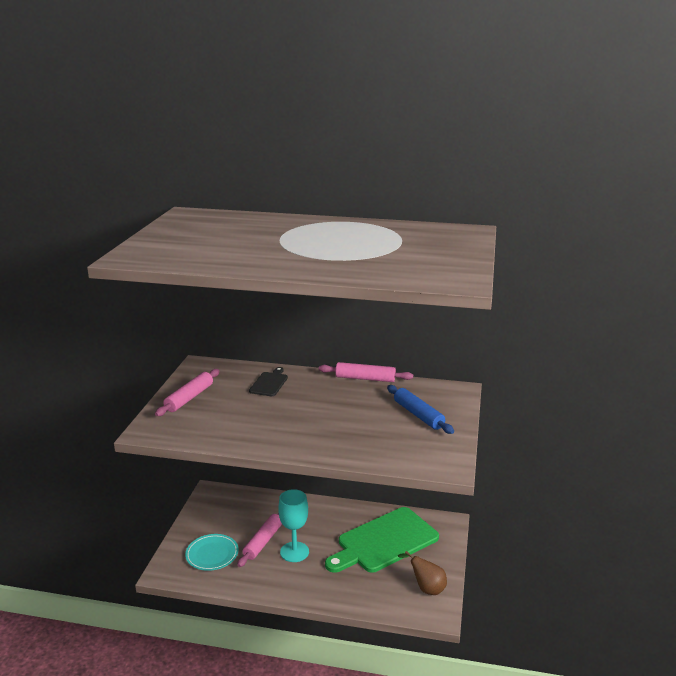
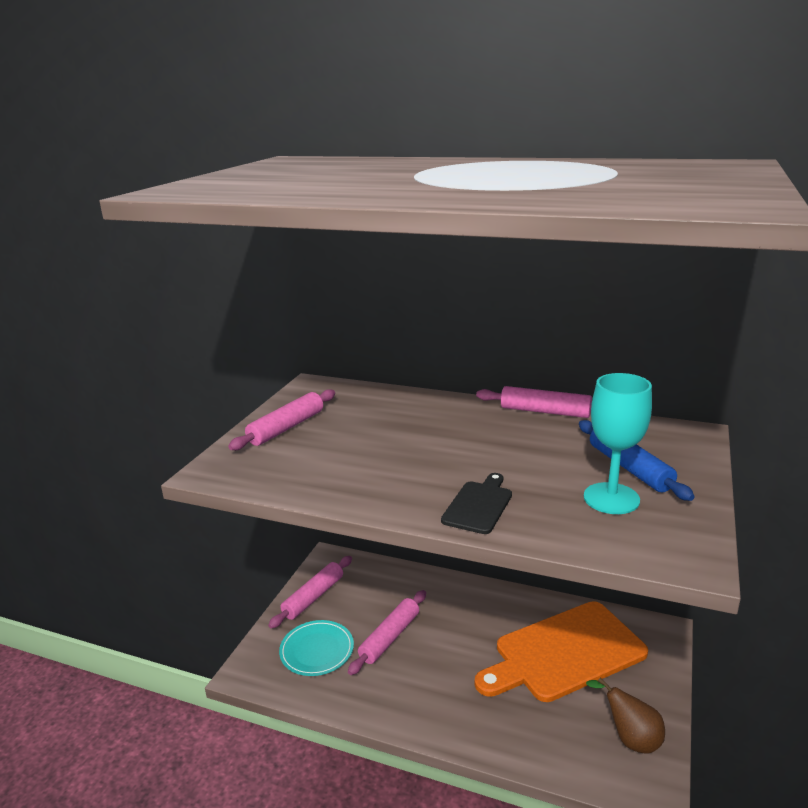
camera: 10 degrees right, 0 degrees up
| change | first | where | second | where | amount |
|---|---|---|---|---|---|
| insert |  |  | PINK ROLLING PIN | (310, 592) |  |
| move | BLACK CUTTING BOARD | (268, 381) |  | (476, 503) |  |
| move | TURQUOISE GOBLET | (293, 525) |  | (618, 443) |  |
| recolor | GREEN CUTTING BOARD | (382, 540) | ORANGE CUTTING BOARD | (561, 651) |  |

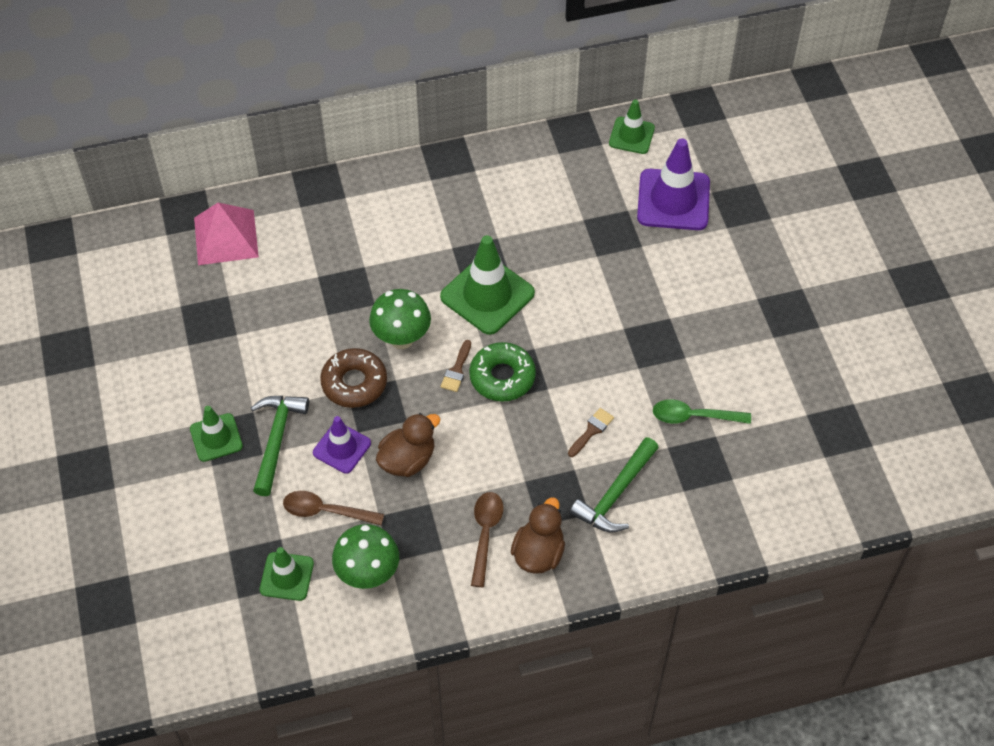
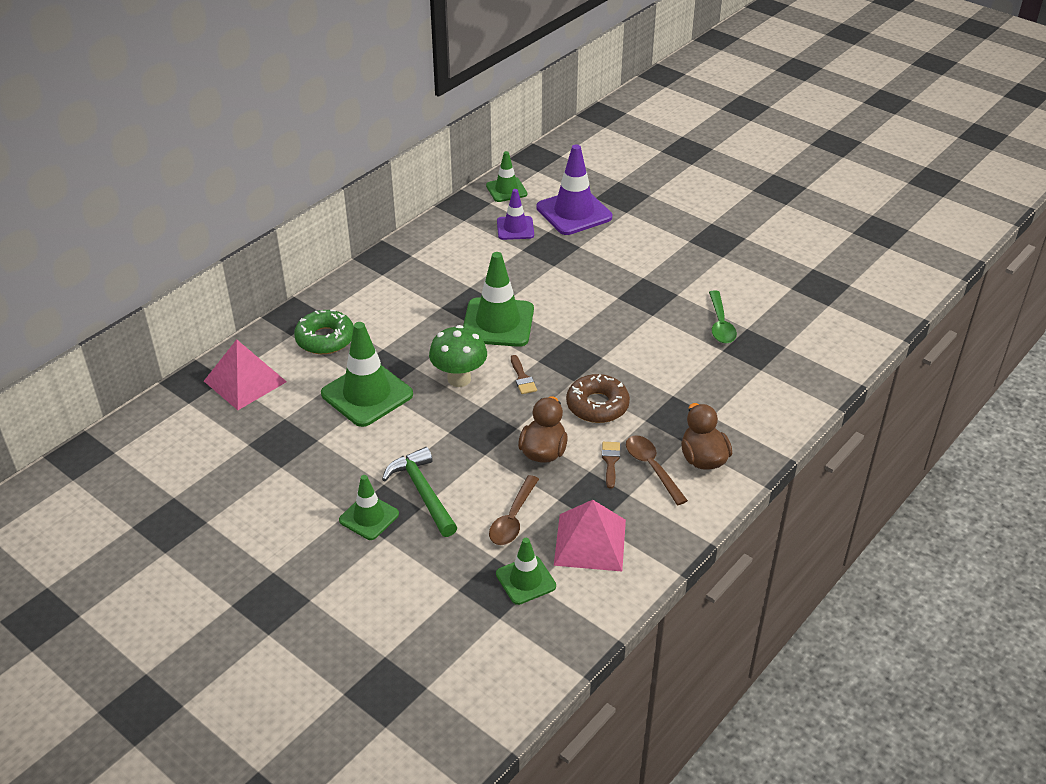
camera: 35 degrees left, 15 degrees down
| change | first | where | second | where | amount |
|---|---|---|---|---|---|
| delete | GREEN HAMMER | (614, 485) |  |  |  |
| insert |  |  | GREEN TRAFFIC CONE | (367, 374) |  |
| move | PURPLE TRAFFIC CONE | (342, 445) |  | (515, 214) |  |
| move | BROWN DONUT | (353, 378) |  | (598, 398) |  |
| move | GREEN DONUT | (502, 372) |  | (324, 332) |  |
| move | BROWN BRUSH | (591, 432) |  | (611, 465) |  |
| replace | GREEN MUSHROOM | (365, 556) | PINK PYRAMID | (590, 536) |  |
| rotate | BROWN SPOON | (333, 508) |  | (514, 510) | 45 degrees counterclockwise |
| rotate | GREEN SPOON | (702, 411) |  | (723, 317) | 60 degrees counterclockwise |

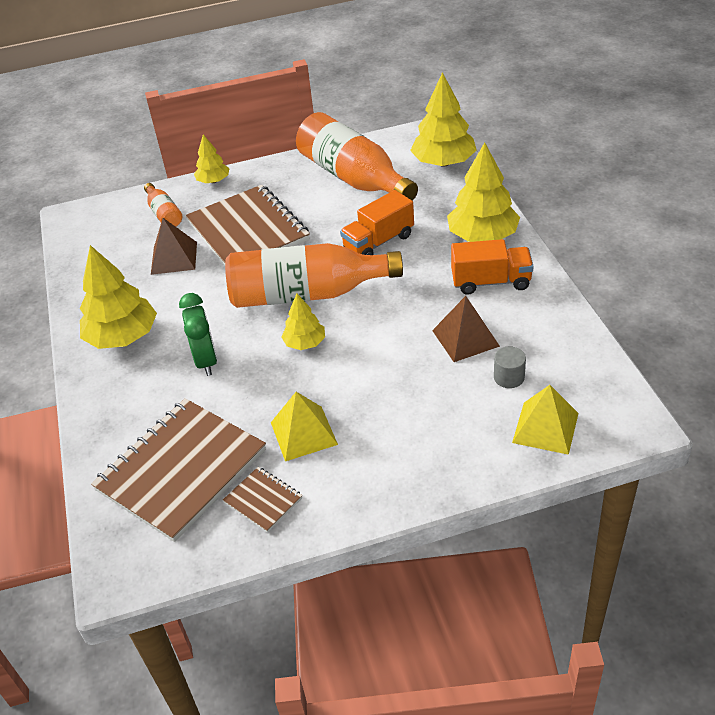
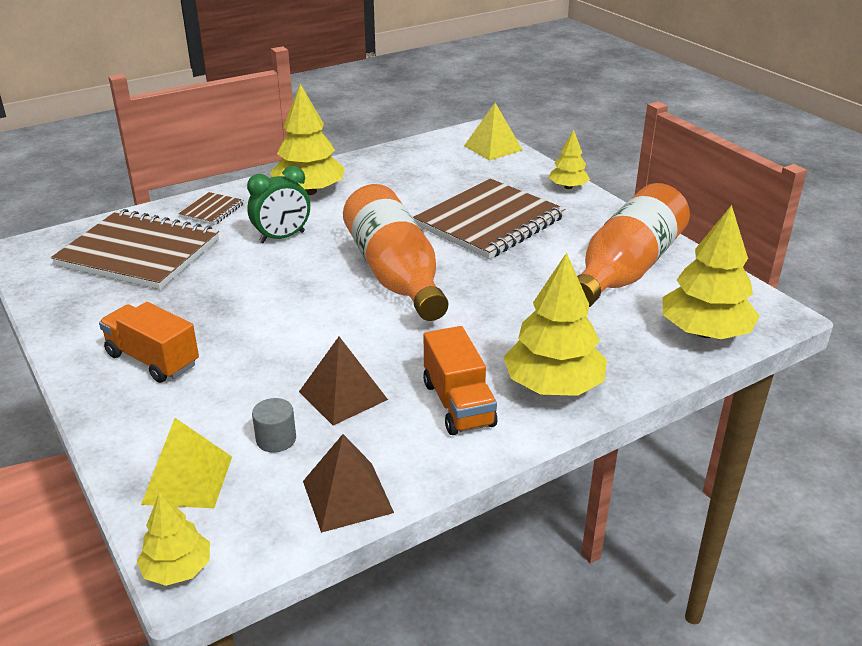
camera: 70 degrees right, 10 degrees down
| change | first | where | second | where | amount |
|---|---|---|---|---|---|
| delete | ORANGE BOTTLE | (163, 205) |  |  |  |
| move | BROWN PYRAMID | (174, 246) |  | (348, 483) |  |
| move | BROWN NOTEBOOK | (262, 500) |  | (211, 208) |  |
| move | YELLOW PYRAMID | (304, 426) |  | (493, 132) |  |
| move | YELLOW TREE | (303, 321) |  | (173, 539) |  |
| move | ORANGE TRUCK | (377, 222) |  | (149, 342) |  |

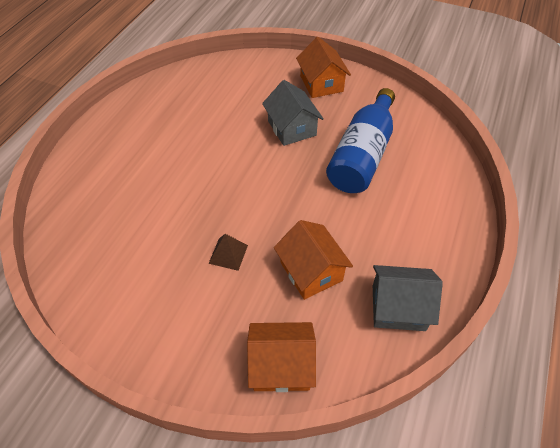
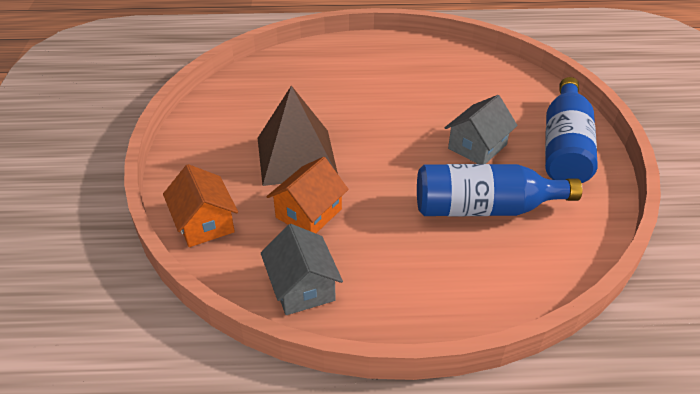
camera: 65 degrees right, 10 degrees down
| change | first | where | second | where | amount |
|---|---|---|---|---|---|
| replace | ORANGE HOUSE | (323, 67) | BLUE BOTTLE | (571, 130) |  |
| resize | BROWN PYRAMID | (228, 252) |  | (298, 136) | x2.47 |

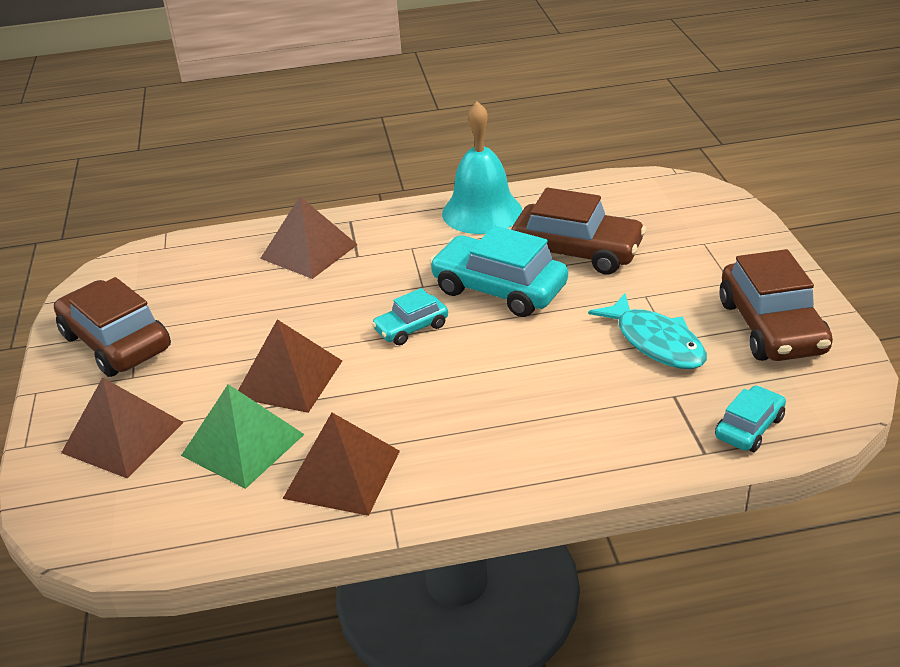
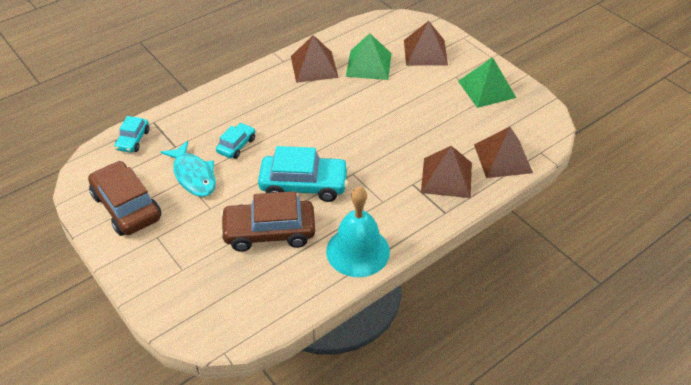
camera: 150 degrees right, 10 degrees up
| change | first | where | second | where | amount |
|---|---|---|---|---|---|
| move | BROWN PYRAMID | (290, 366) |  | (503, 152) |  |
| move | TURQUOISE CAR | (410, 316) |  | (235, 141) |  |
| replace | BROWN CAR | (112, 327) | GREEN PYRAMID | (487, 82) |  |
| rotate | TURQUOISE FISH | (647, 331) |  | (188, 169) | 150 degrees counterclockwise |

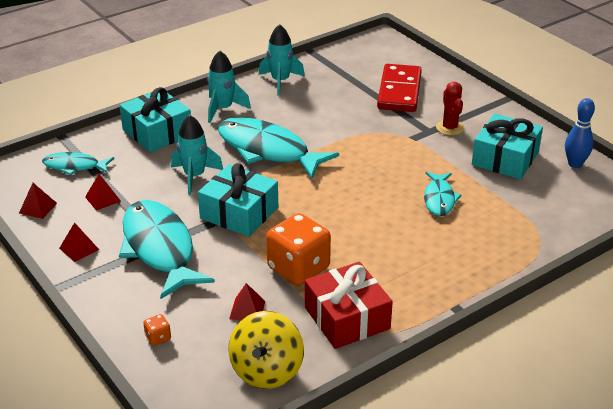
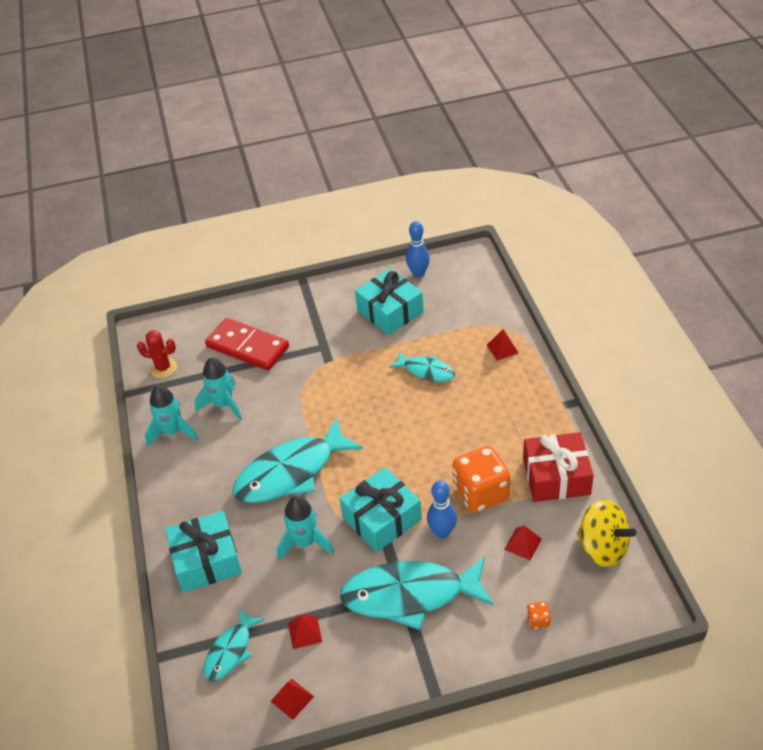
camera: 65 degrees left, 10 degrees up
| change | first | where | second | where | amount |
|---|---|---|---|---|---|
| insert |  |  | BLUE BOWLING PIN | (442, 509) |  |
| move | RED PYRAMID | (79, 242) |  | (503, 345) |  |
| move | TURQUOISE ROCKET | (229, 87) |  | (218, 388) |  |
| move | RED CACTUS | (450, 109) |  | (157, 354) |  |

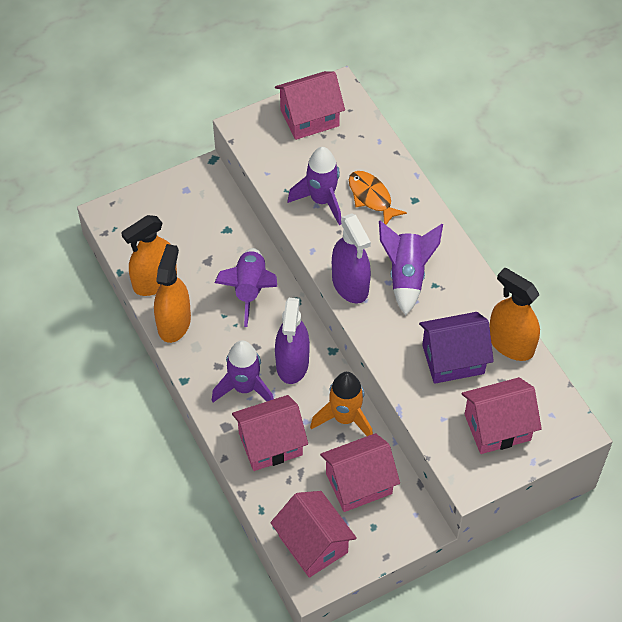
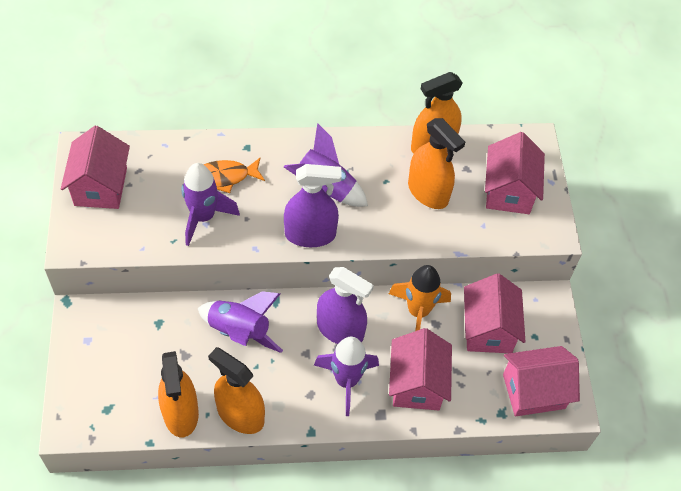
camera: 70 degrees left, 0 degrees up
| change | first | where | second | where | amount |
|---|---|---|---|---|---|
| replace | PURPLE HOUSE | (456, 348) | ORANGE SPRAY BOTTLE | (436, 163) |  |

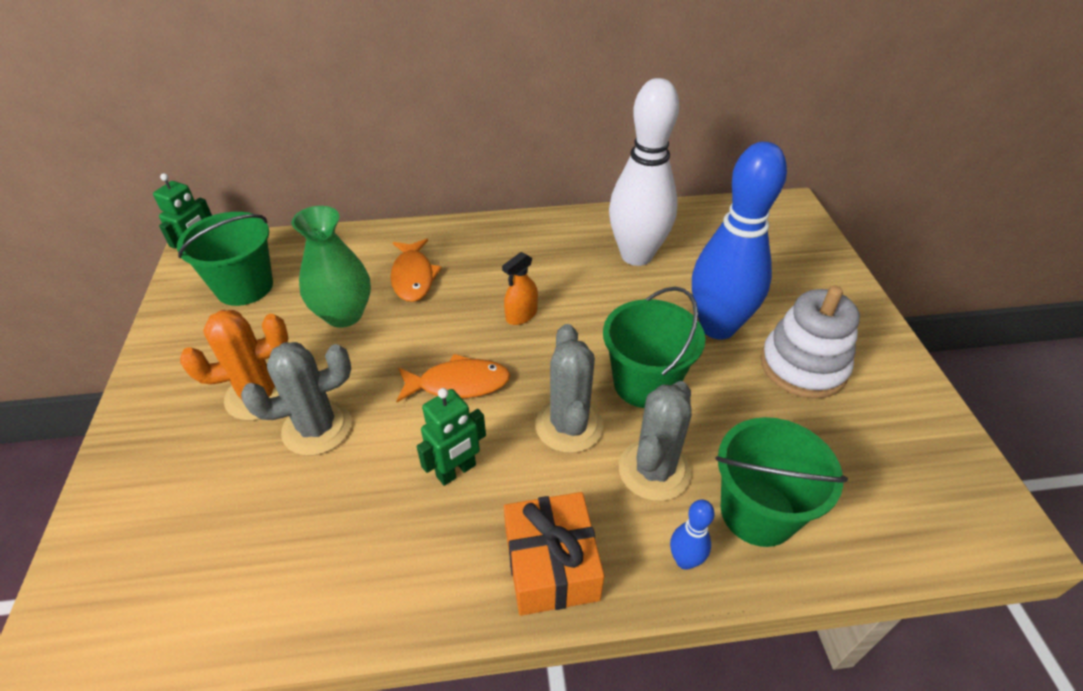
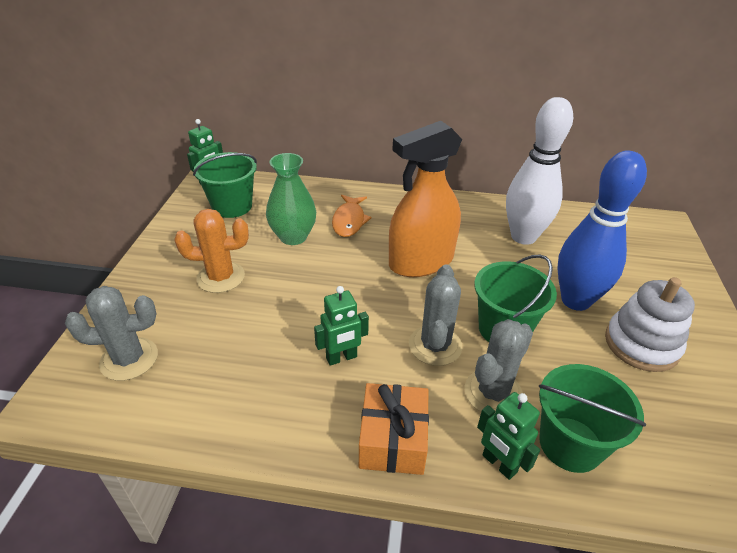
camera: 15 degrees right, 5 degrees down
| change | first | where | second | where | amount |
|---|---|---|---|---|---|
| delete | ORANGE FISH | (453, 378) |  |  |  |
| move | GREY CACTUS | (296, 399) |  | (111, 333) |  |
| replace | BLUE BOWLING PIN | (692, 535) | GREEN ROBOT | (508, 436) |  |
| resize | ORANGE SPRAY BOTTLE | (520, 288) |  | (425, 199) | x2.49 |

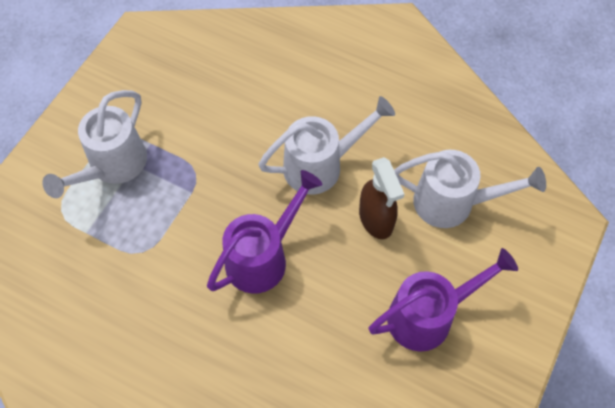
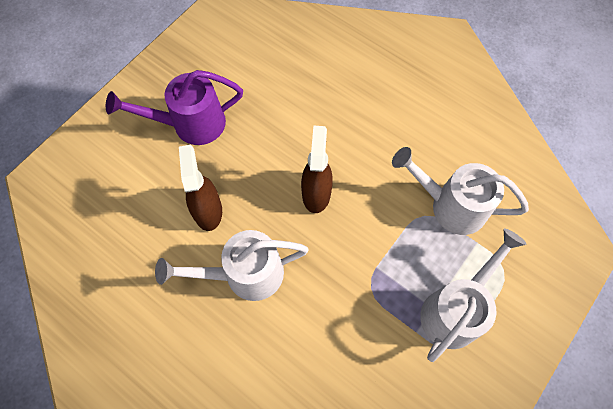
camera: 170 degrees left, 5 degrees up
| change | first | where | second | where | amount |
|---|---|---|---|---|---|
| move | WHITE WATERING CAN | (470, 189) |  | (460, 191) |  |
| replace | PURPLE WATERING CAN | (264, 232) | BROWN SPRAY BOTTLE | (317, 169) |  |

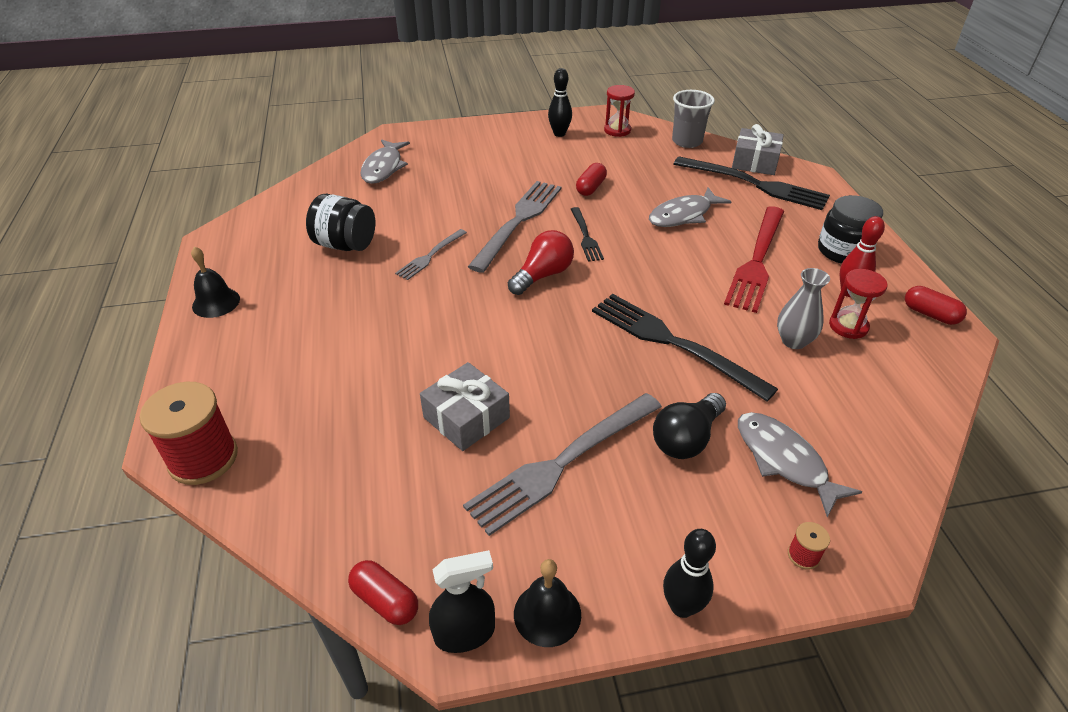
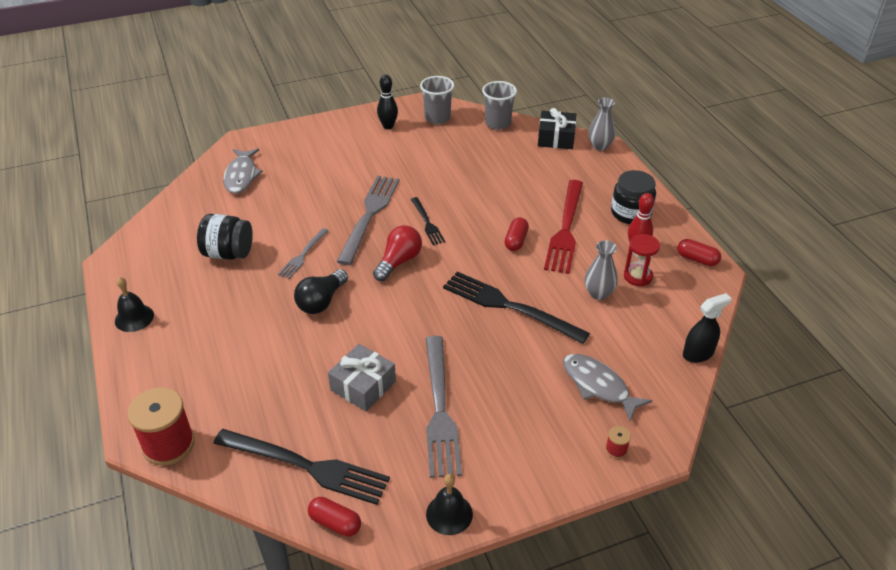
camera: 10 degrees left, 0 degrees up
| change | first | where | second | where | amount |
|---|---|---|---|---|---|
| delete | GREY FISH | (690, 207) |  |  |  |
| delete | BLACK BOWLING PIN | (689, 573) |  |  |  |
| insert |  |  | GREY VASE | (602, 124) |  |
| move | BLACK SPRAY BOTTLE | (462, 601) |  | (707, 328) |  |
| move | RED CAPSULE | (591, 179) |  | (517, 234) |  |
| move | BLACK LIGHT BULB | (689, 426) |  | (321, 291) |  |
| move | BLACK FORK | (752, 183) |  | (301, 467) |  |
| replace | RED HOURGLASS | (619, 111) | GREY CUP | (437, 100) |  |
| recolor | GREY GIFT | (758, 149) | BLACK GIFT | (557, 128) |  |
| rotate | GREY FORK | (562, 464) |  | (443, 407) | 45 degrees counterclockwise |

